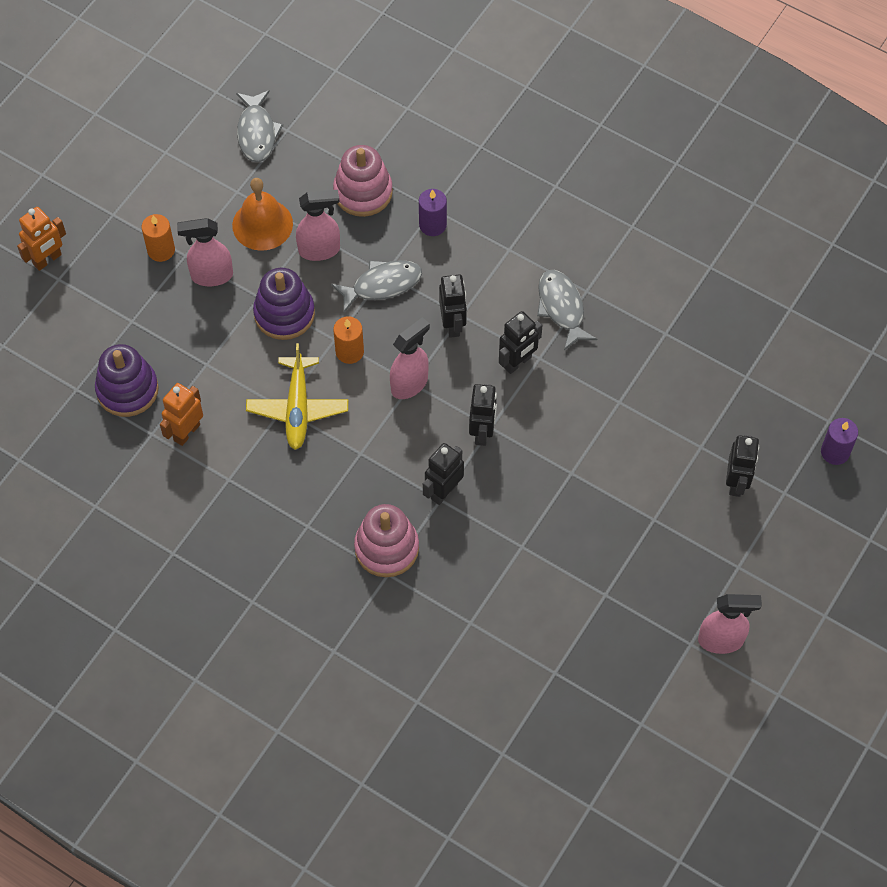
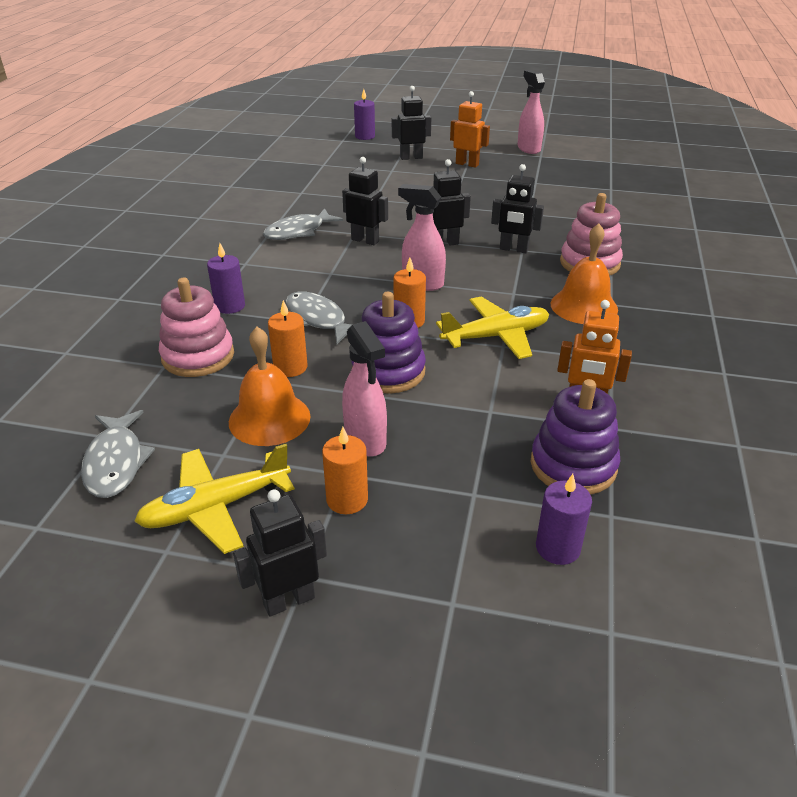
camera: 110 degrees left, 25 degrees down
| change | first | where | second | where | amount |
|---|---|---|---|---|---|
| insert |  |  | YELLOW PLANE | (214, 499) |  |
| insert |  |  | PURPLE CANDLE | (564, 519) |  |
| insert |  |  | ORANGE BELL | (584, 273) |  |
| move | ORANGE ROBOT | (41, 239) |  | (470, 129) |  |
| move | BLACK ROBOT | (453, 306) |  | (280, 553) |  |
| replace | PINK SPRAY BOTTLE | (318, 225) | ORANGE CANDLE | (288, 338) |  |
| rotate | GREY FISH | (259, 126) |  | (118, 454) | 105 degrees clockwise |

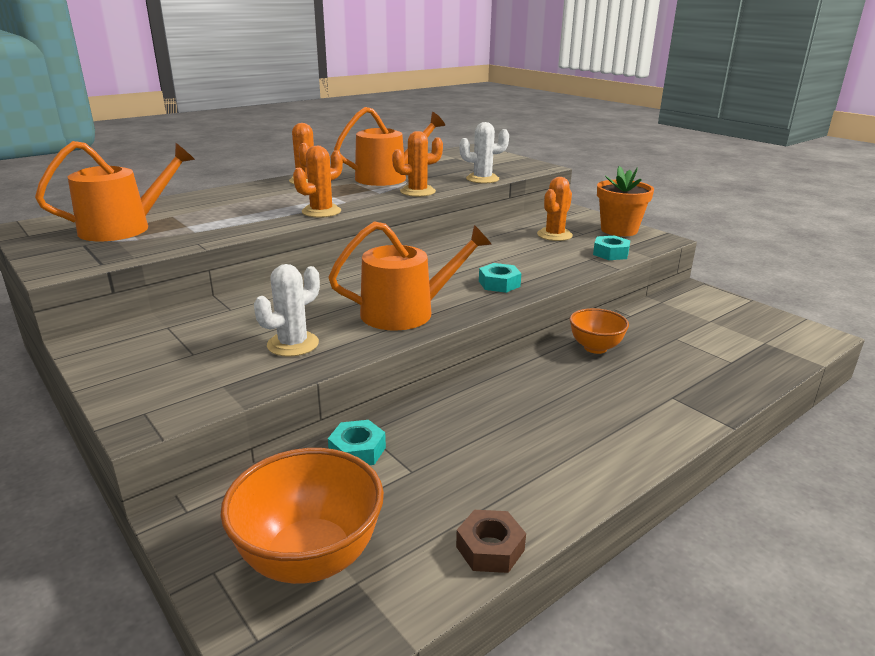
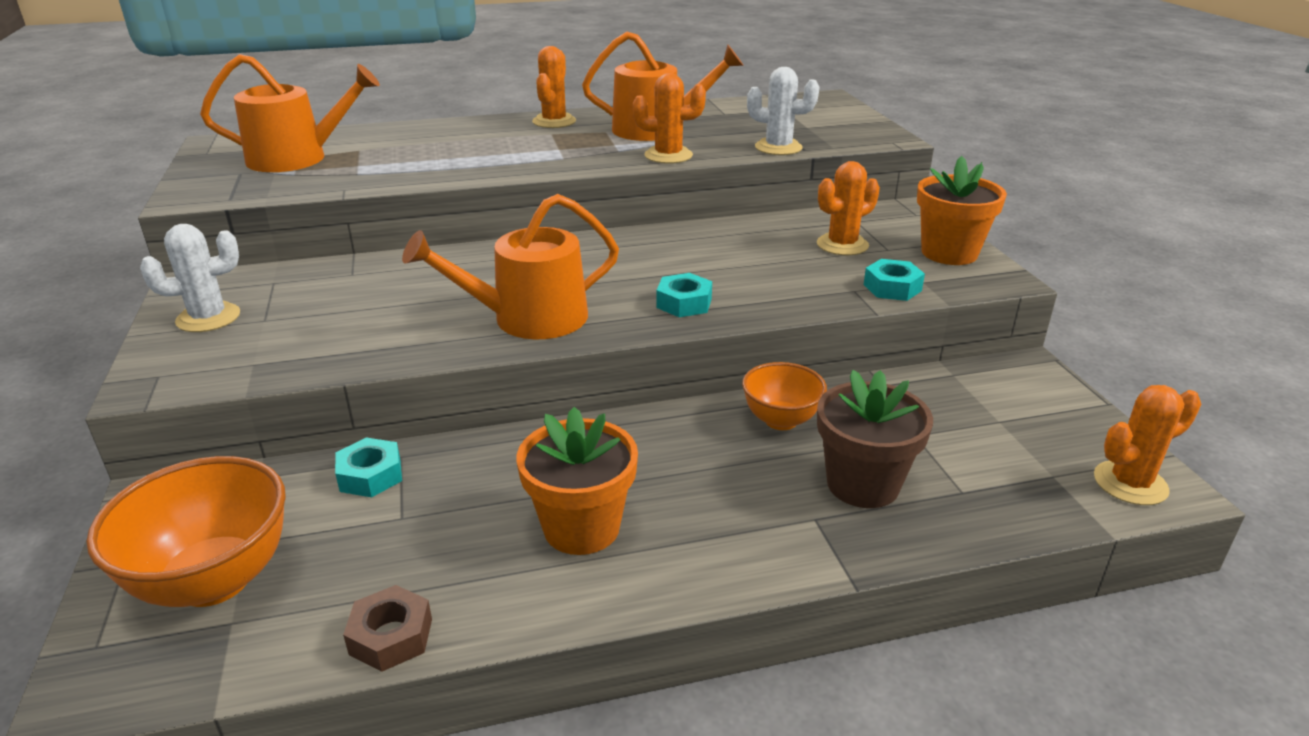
camera: 25 degrees right, 5 degrees up
| change | first | where | second | where | amount |
|---|---|---|---|---|---|
| insert |  |  | ORANGE FLOWER POT | (577, 481) |  |
| insert |  |  | BROWN FLOWER POT | (875, 439) |  |
| move | WHITE CACTUS | (287, 310) |  | (190, 278) |  |
| move | ORANGE CACTUS | (318, 182) |  | (1147, 445) |  |
| rotate | ORANGE WATERING CAN | (410, 276) |  | (510, 266) | 150 degrees clockwise |

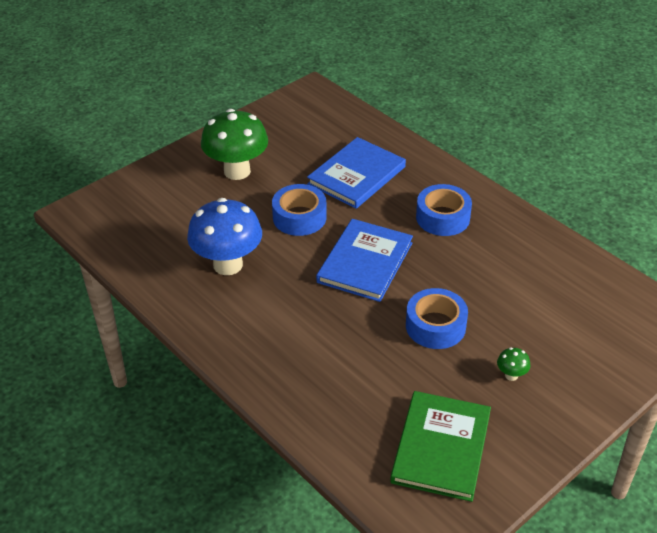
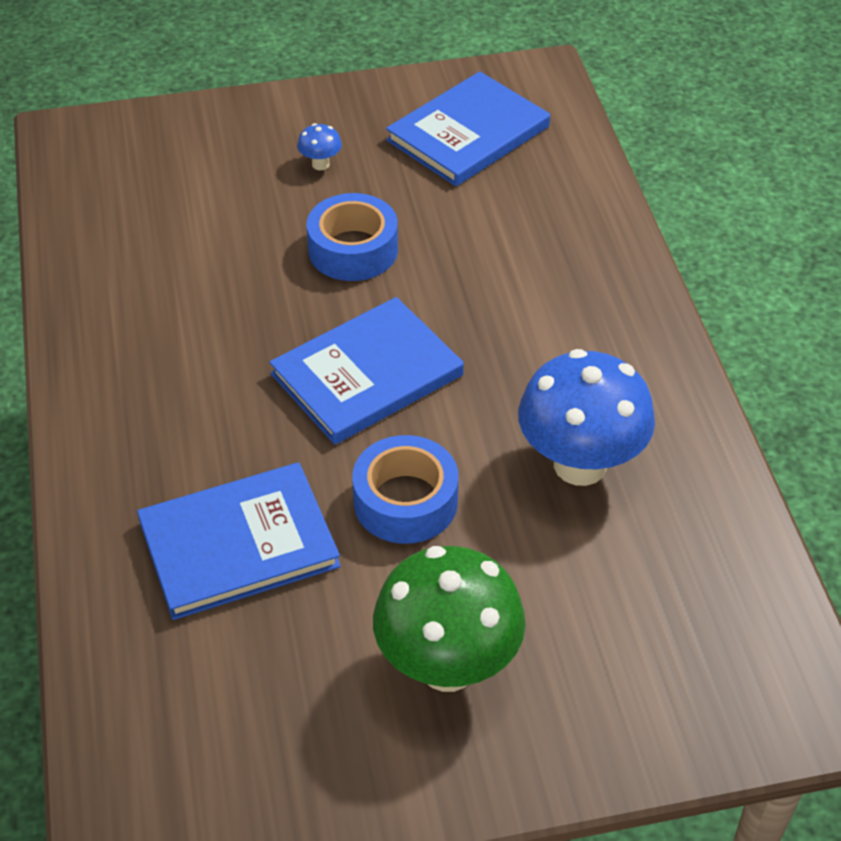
camera: 150 degrees left, 5 degrees up
| change | first | where | second | where | amount |
|---|---|---|---|---|---|
| delete | BLUE TAPE | (444, 210) |  |  |  |
| recolor | GREEN BOOK | (440, 446) | BLUE BOOK | (468, 128) |  |
| recolor | GREEN MUSHROOM | (514, 364) | BLUE MUSHROOM | (319, 146) |  |

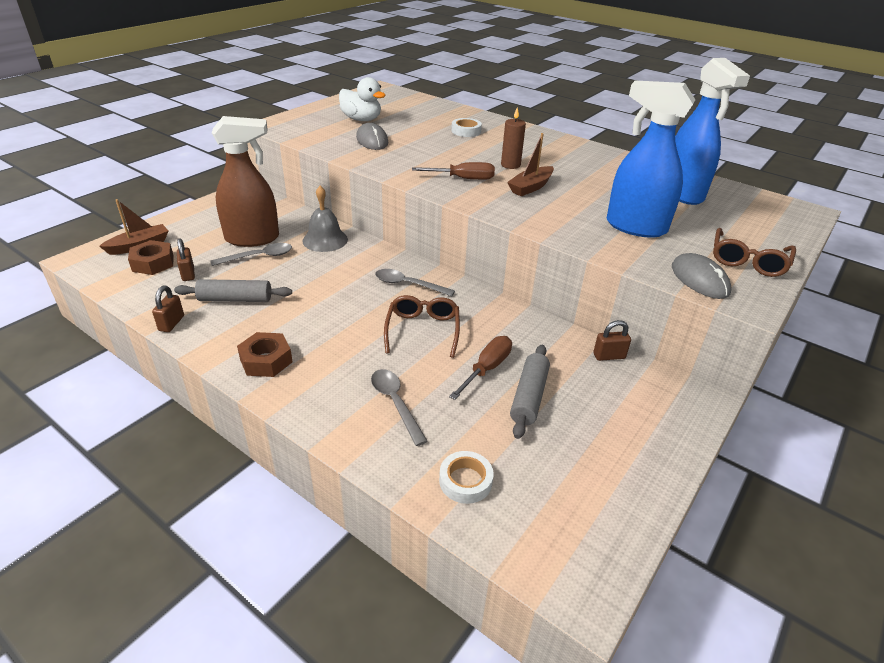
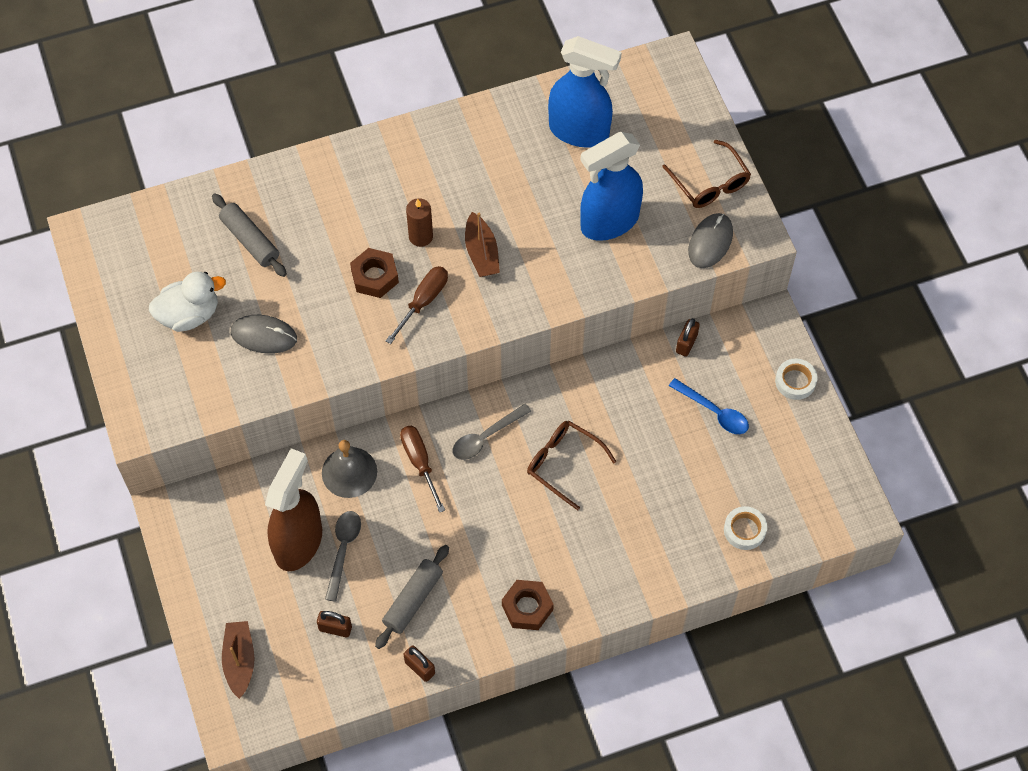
camera: 55 degrees left, 25 degrees up
| change | first | where | second | where | amount |
|---|---|---|---|---|---|
| delete | GREY SPOON | (399, 407) |  |  |  |
| insert |  |  | BLUE SPOON | (709, 406) |  |
| move | BROWN NUT | (151, 257) |  | (374, 273) |  |
| move | BROWN SCREWDRIVER | (480, 368) |  | (422, 469) |  |
| move | WHITE TAPE | (466, 127) |  | (796, 379) |  |
| move | GREY ROLLING PIN | (530, 392) |  | (249, 235) |  |
| rotate | GREY MOUSE | (702, 276) |  | (710, 240) | 75 degrees counterclockwise |

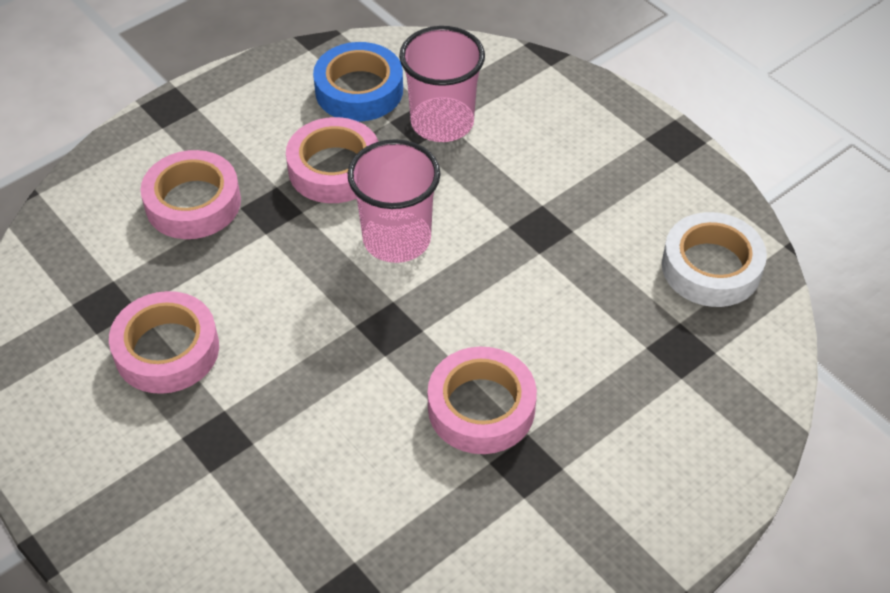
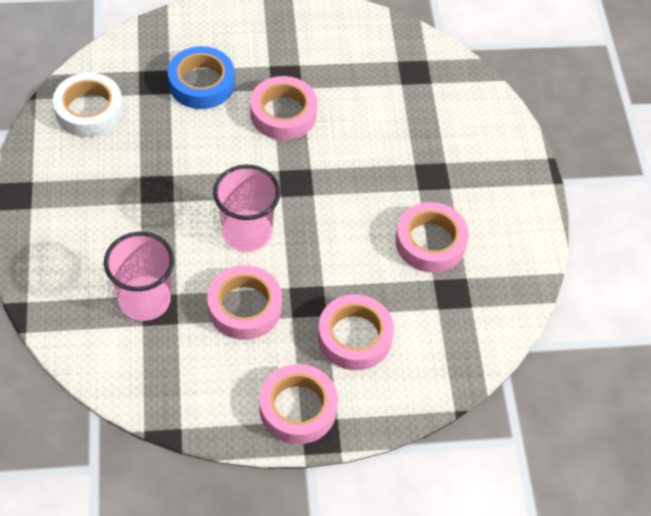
camera: 150 degrees left, 5 degrees up
| change | first | where | second | where | amount |
|---|---|---|---|---|---|
| insert |  |  | PINK TAPE | (298, 404) |  |
| move | BLUE TAPE | (358, 82) |  | (201, 77) |  |

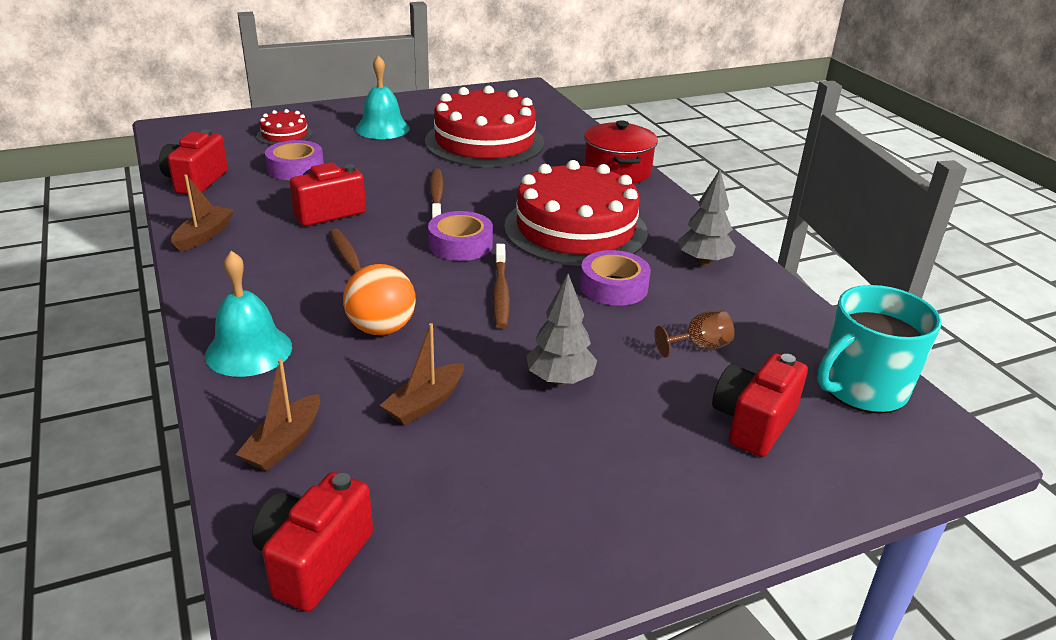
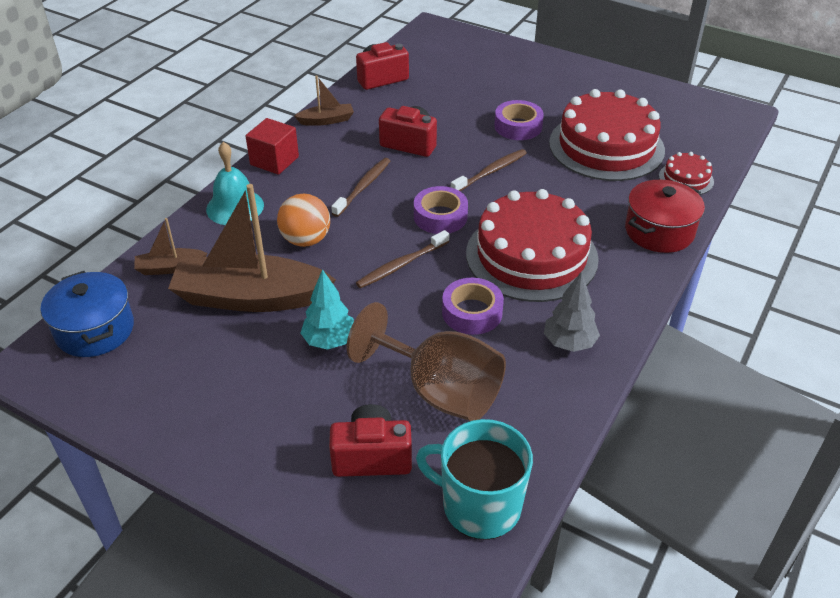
camera: 55 degrees right, 10 degrees up
| change | first | where | second | where | amount |
|---|---|---|---|---|---|
| delete | TURQUOISE BELL | (382, 97) |  |  |  |
| insert |  |  | RED CUBE | (272, 146) |  |
| move | RED CAKE | (285, 127) |  | (686, 173) |  |
| move | PURPLE TAPE | (294, 160) |  | (519, 120) |  |
| replace | RED CAMERA | (312, 542) | BLUE POT | (87, 314) |  |
| recolor | GREY TREE | (561, 329) | TURQUOISE TREE | (327, 309) |  |
| resize | BROWN BOAT | (422, 374) |  | (252, 248) | x2.18 |
| resize | BROWN GOBLET | (695, 334) |  | (426, 361) | x2.33 |

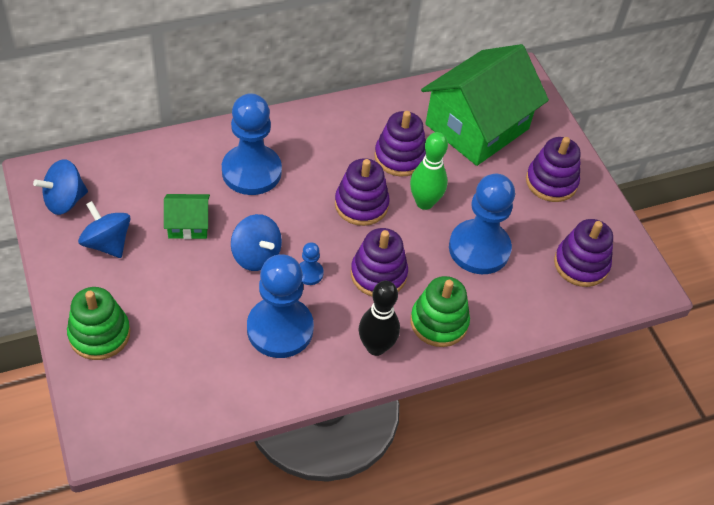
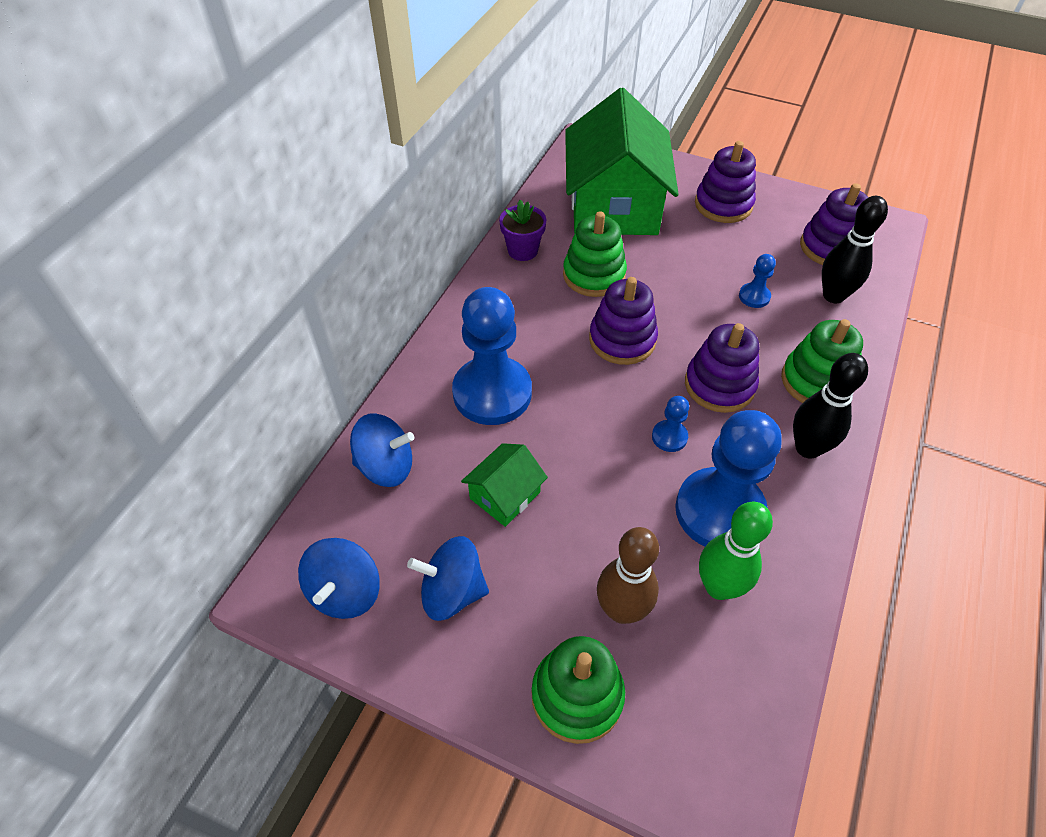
camera: 40 degrees left, 0 degrees up
| change | first | where | second | where | amount |
|---|---|---|---|---|---|
| insert |  |  | PURPLE FLOWER POT | (522, 230) |  |
| insert |  |  | BROWN BOWLING PIN | (628, 575) |  |
| insert |  |  | BLACK BOWLING PIN | (855, 249) |  |
| move | BLUE SPINNING TOP | (256, 242) |  | (382, 450) |  |
| move | GREEN BOWLING PIN | (429, 171) |  | (736, 551) |  |
| recolor | PURPLE STACKING TOY | (400, 143) | GREEN STACKING TOY | (595, 254) |  |
| resize | BLUE PAWN | (482, 224) |  | (757, 281) | x0.43 |

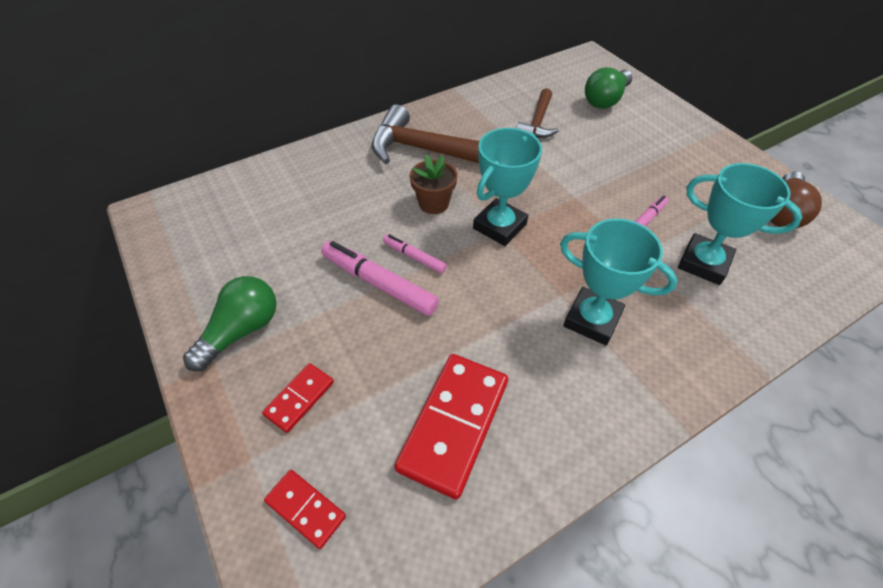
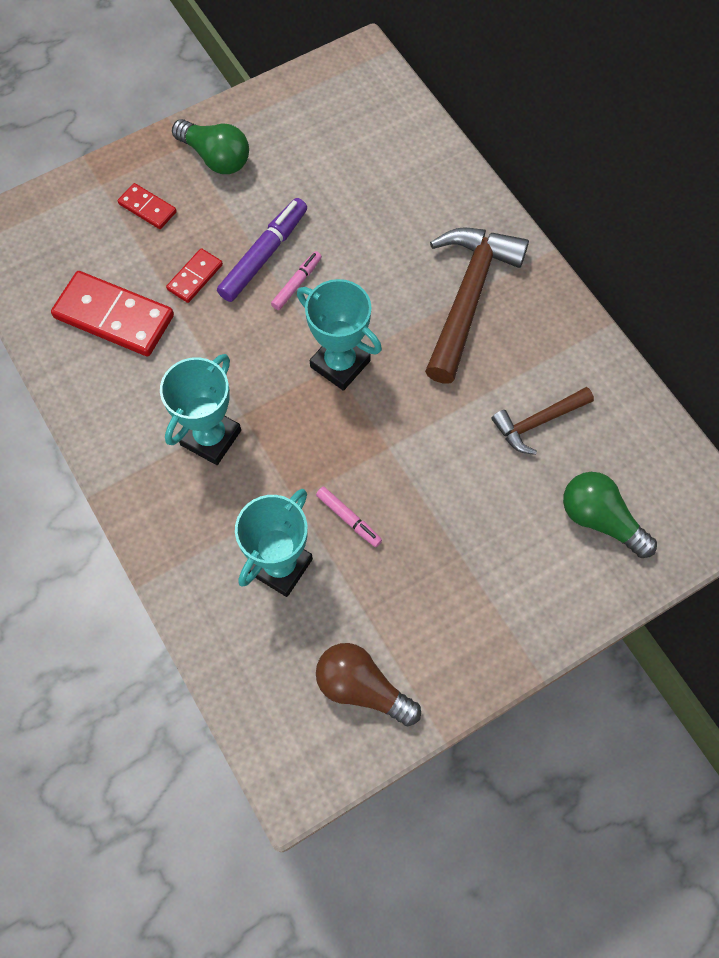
camera: 90 degrees right, 15 degrees up
| change | first | where | second | where | amount |
|---|---|---|---|---|---|
| delete | BROWN FLOWER POT | (433, 184) |  |  |  |
| move | RED DOMINO | (305, 509) |  | (194, 275) |  |
| recolor | PINK MARKER | (380, 278) | PURPLE MARKER | (262, 250) |  |
| rotate | BROWN HAMMER | (537, 113) |  | (543, 421) | 45 degrees counterclockwise |

